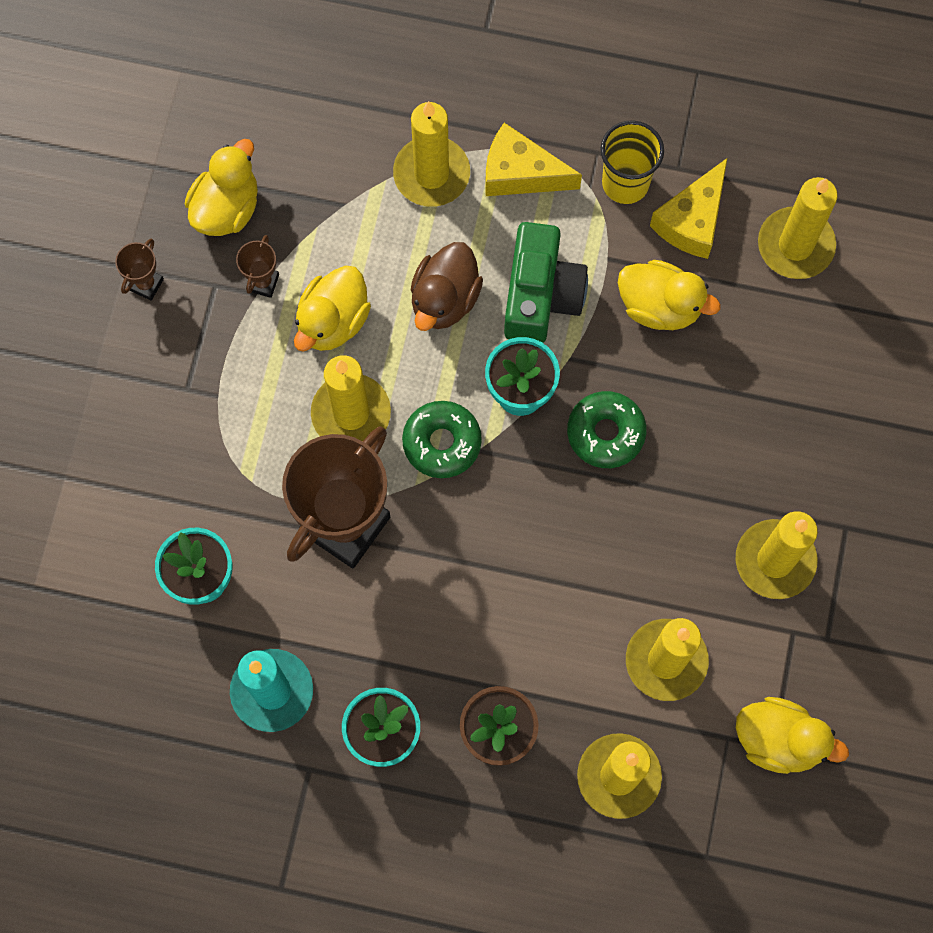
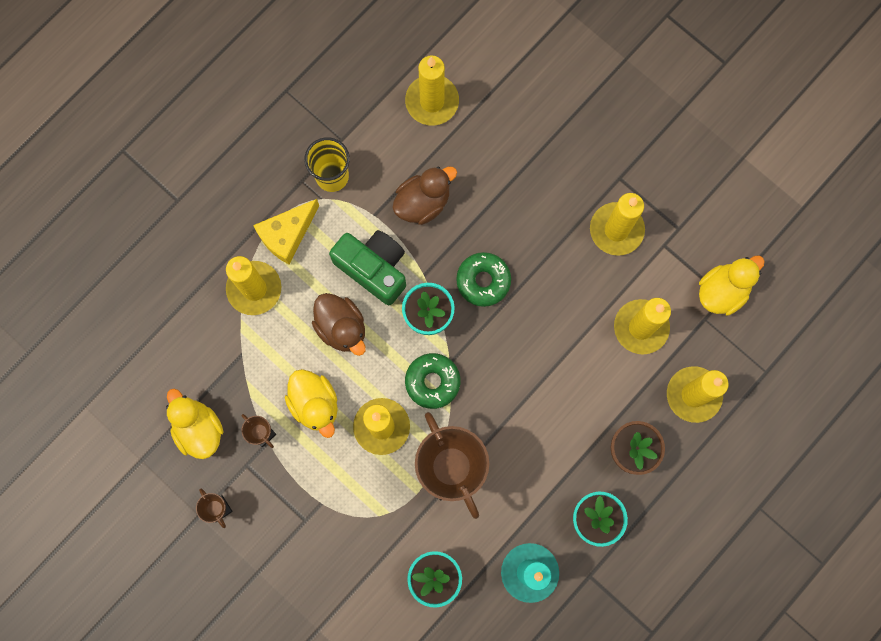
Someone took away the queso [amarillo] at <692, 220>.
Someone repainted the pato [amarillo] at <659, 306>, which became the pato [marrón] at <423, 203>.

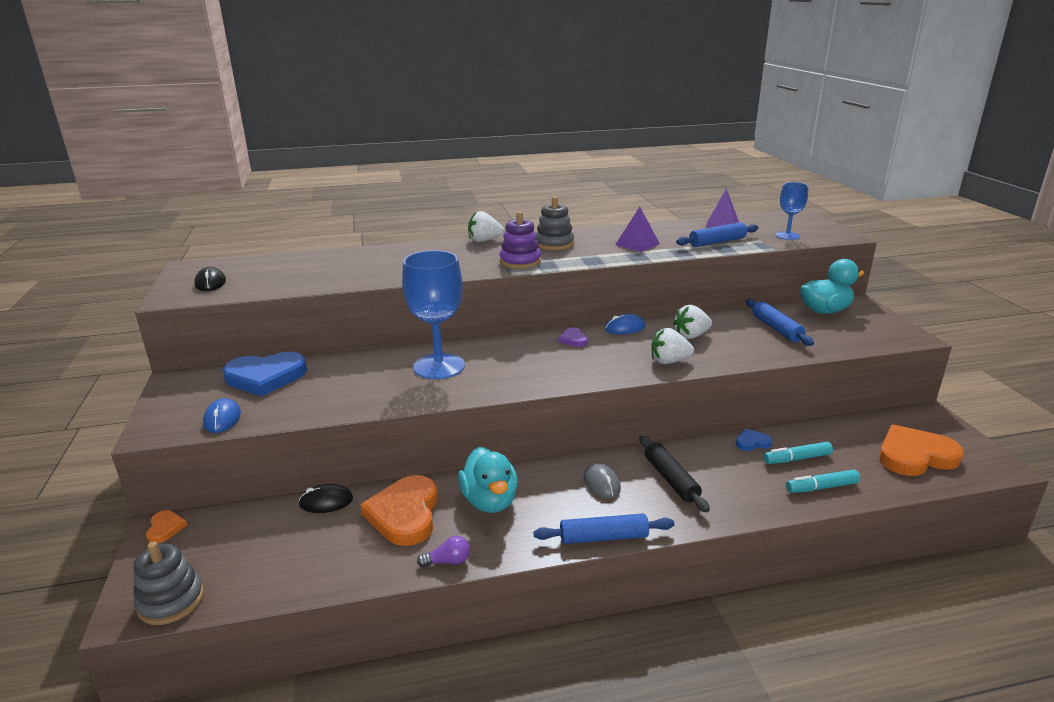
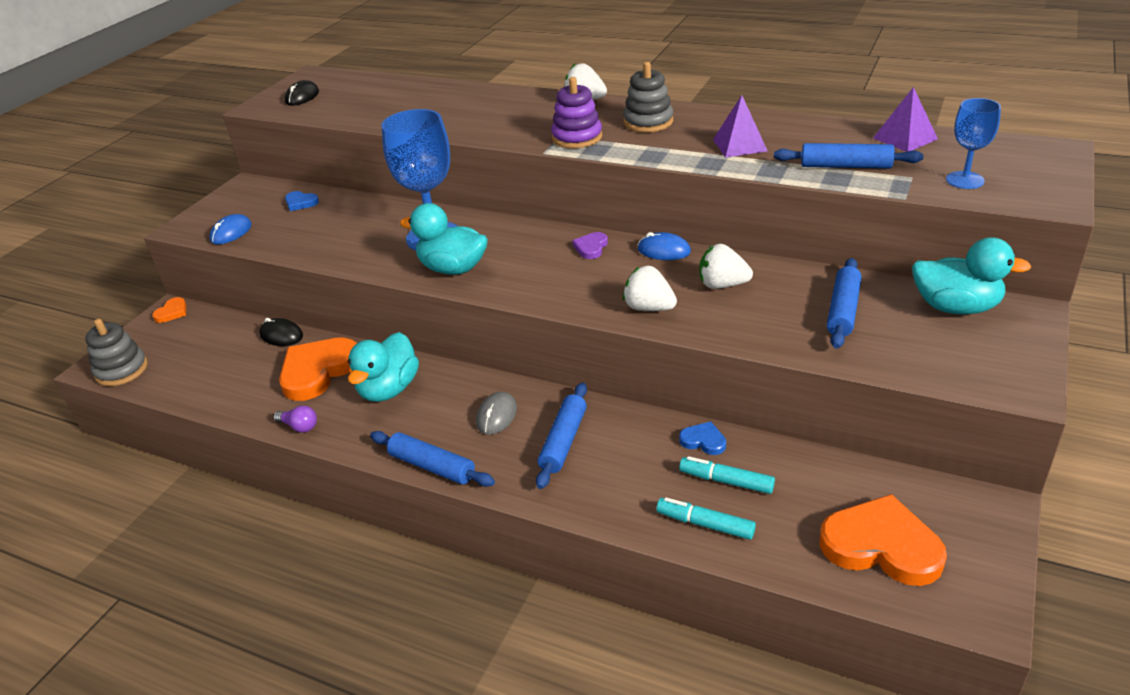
Someone put down the pato [turquesa] at <453, 269>.
Someone repainted the rodillo [negro] at <671, 479>, which became the rodillo [azul] at <564, 441>.
Someone scaled the corazón [azul] at <265, 377> by 0.46.

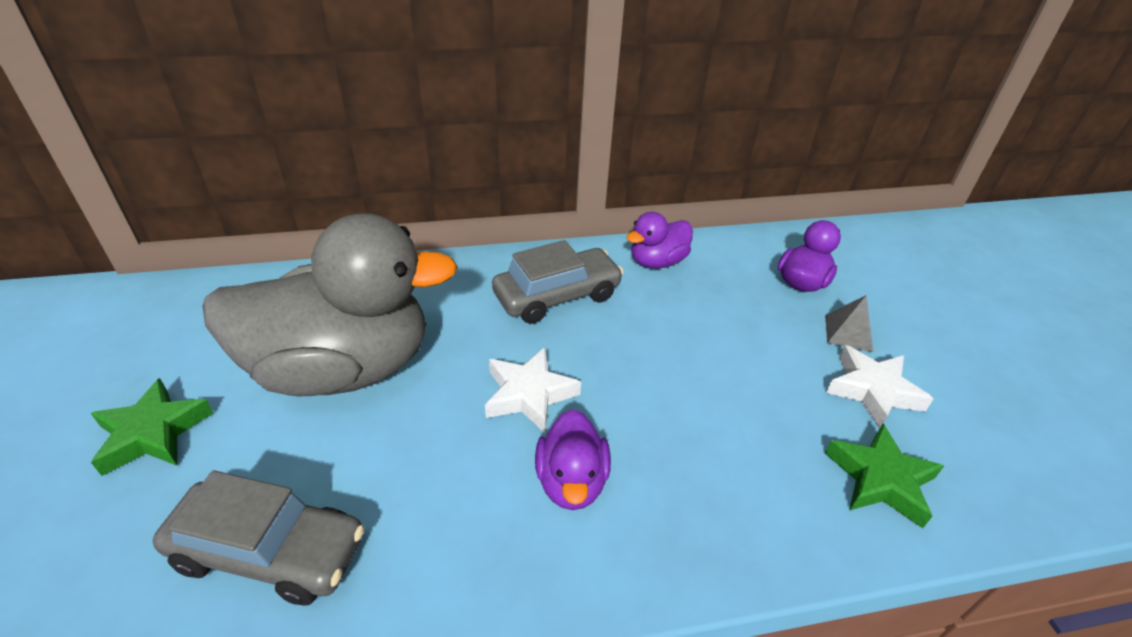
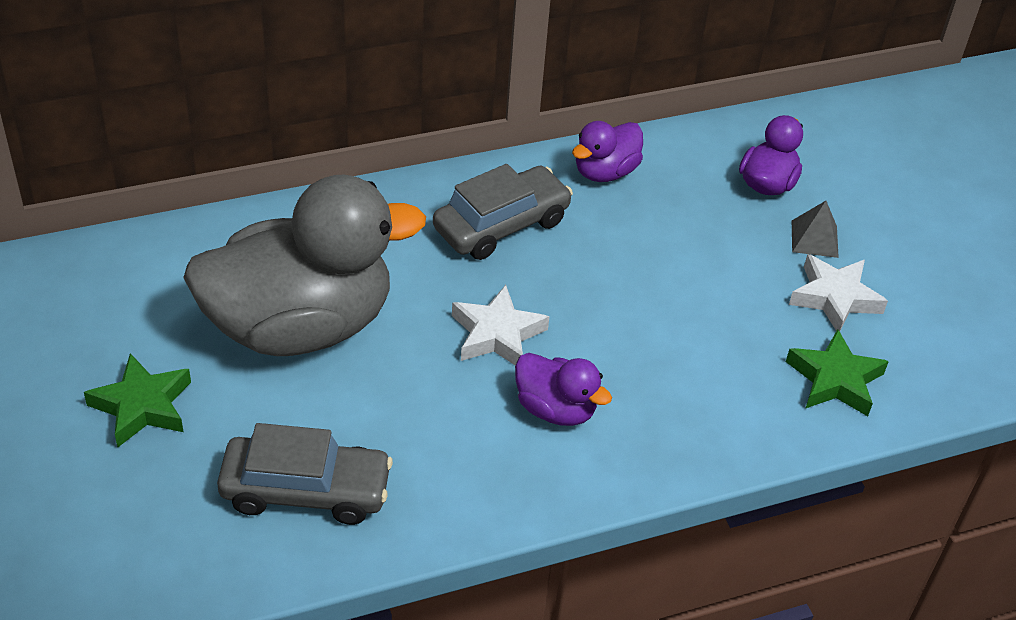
Someone rotated the pato [morado] at <571, 481> by 45 degrees counterclockwise.

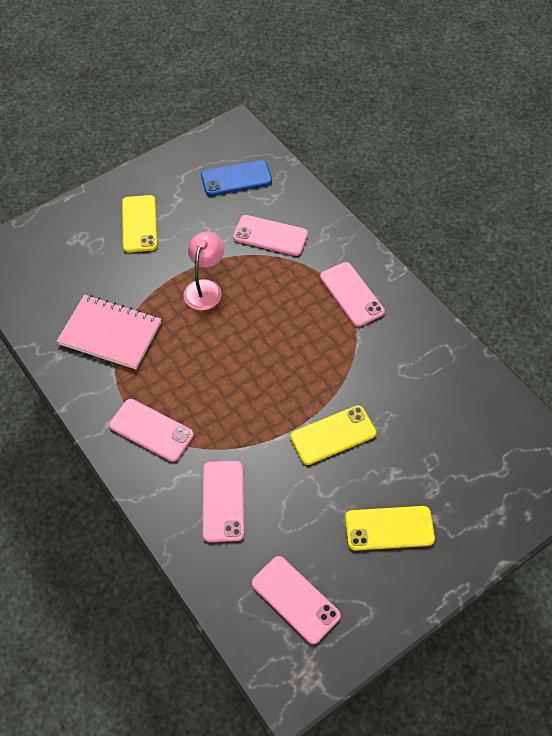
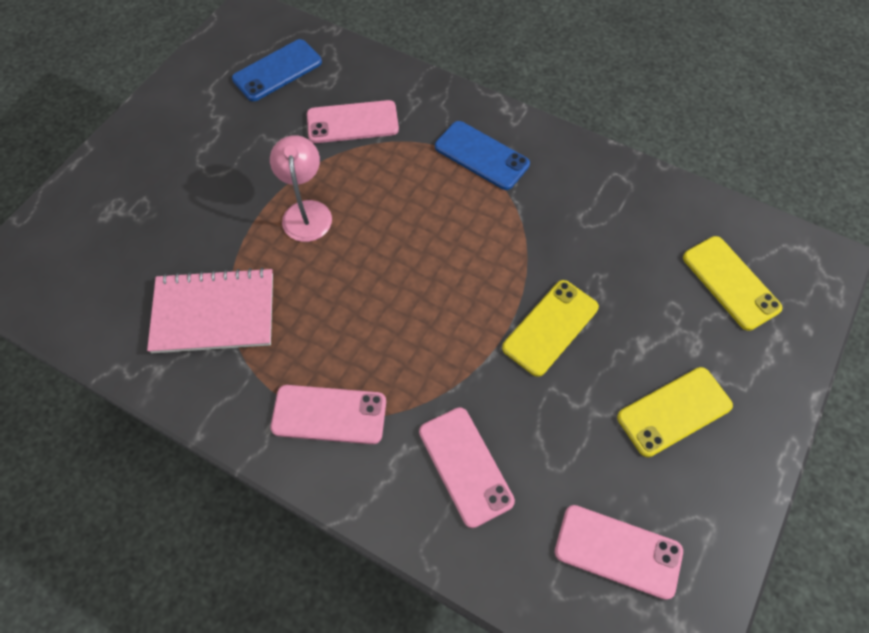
Someone carried the móvil [amarillo] from <139, 224> to <730, 282>.
Someone repainted the móvil [rosa] at <351, 294>, which became the móvil [azul] at <481, 155>.

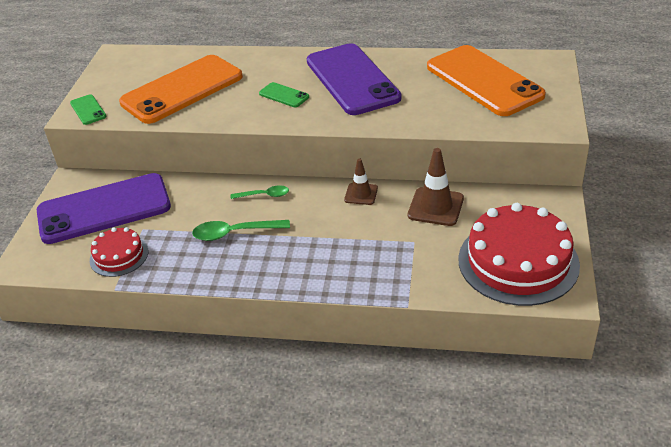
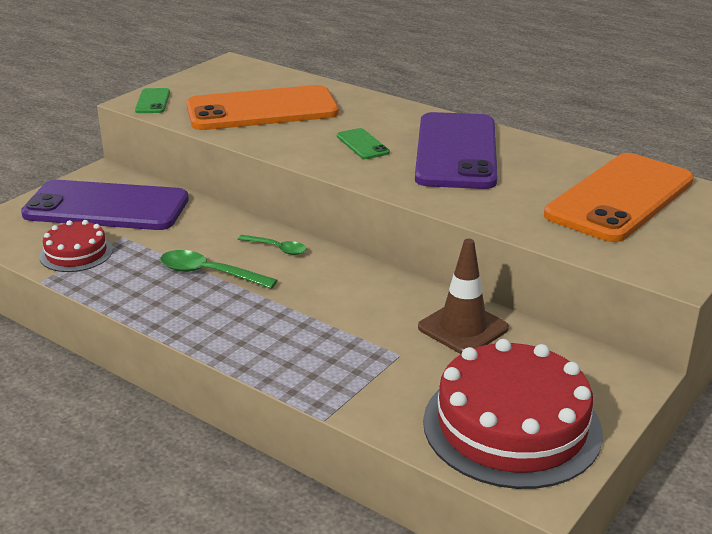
Someone took away the cono de tráfico [marrón] at <361, 194>.
Someone rotated the móvil [naranja] at <484, 81> by 45 degrees clockwise.

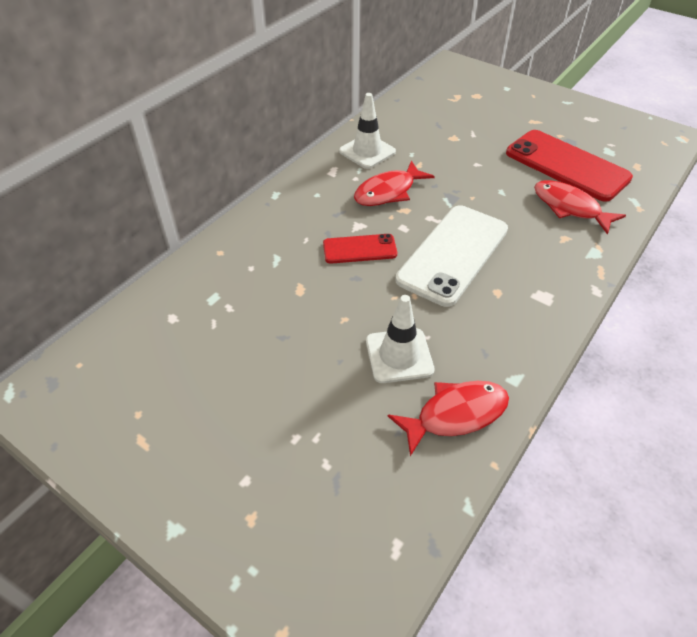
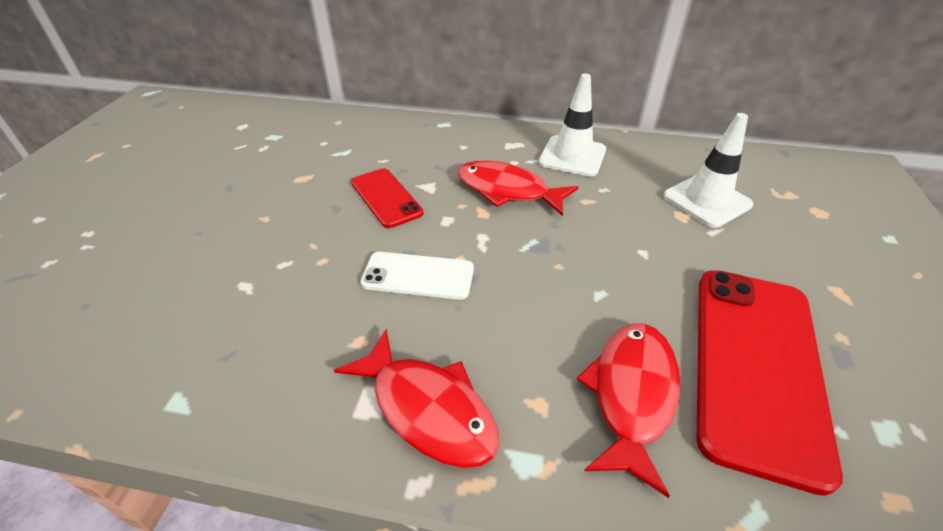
Someone carried the cono de tráfico [blanco] from <399, 355> to <707, 200>.
Someone carried the pez [rojo] from <455, 415> to <428, 408>.
Someone scaled the móvil [blanco] at <453, 254> by 0.53.

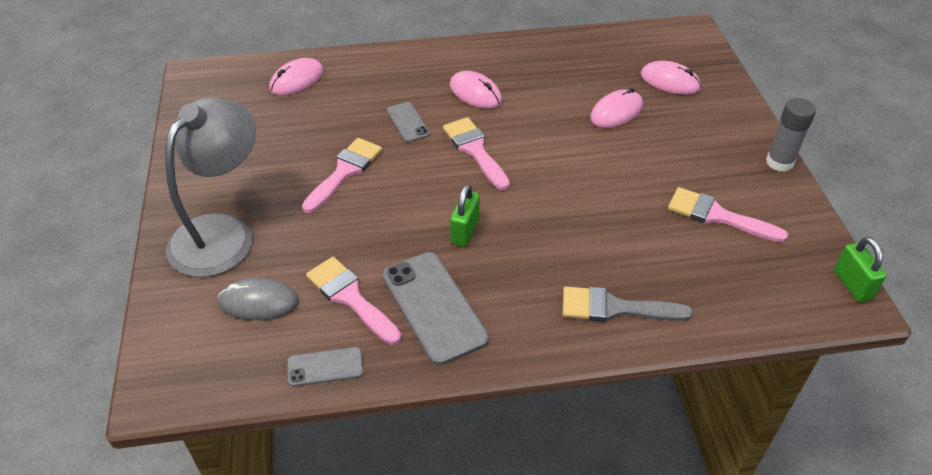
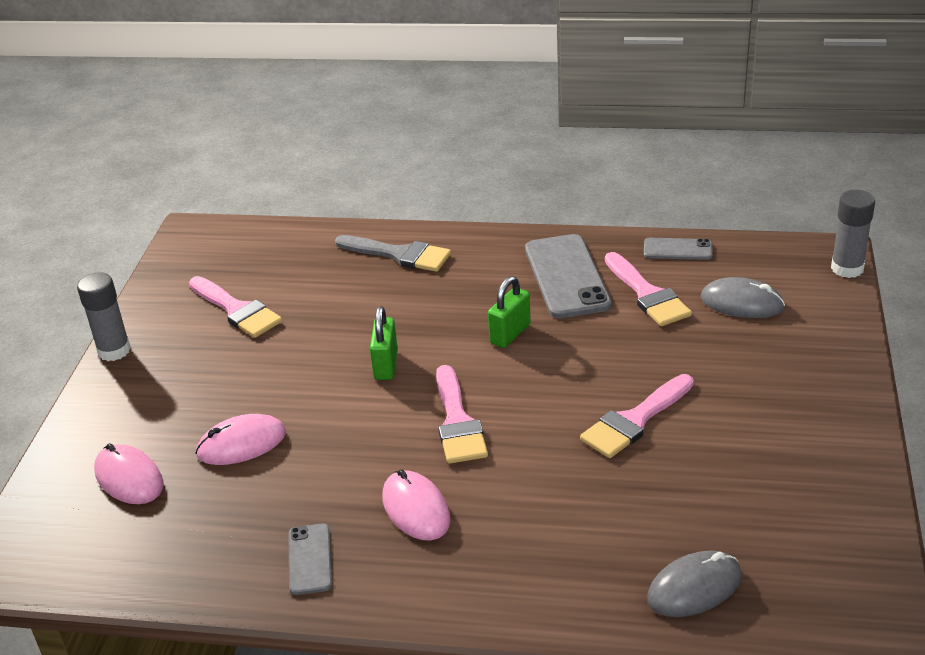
Someone took away the lámpara [gris] at <222, 233>.
Someone put down the barra de pegamento [gris] at <847, 268>.
Someone carried the móvil [gris] from <408, 122> to <310, 559>.
Someone carried the candado [verde] from <852, 285> to <386, 365>.
Someone repainted the ratón [rosa] at <297, 80>, which became the ratón [gris] at <694, 588>.

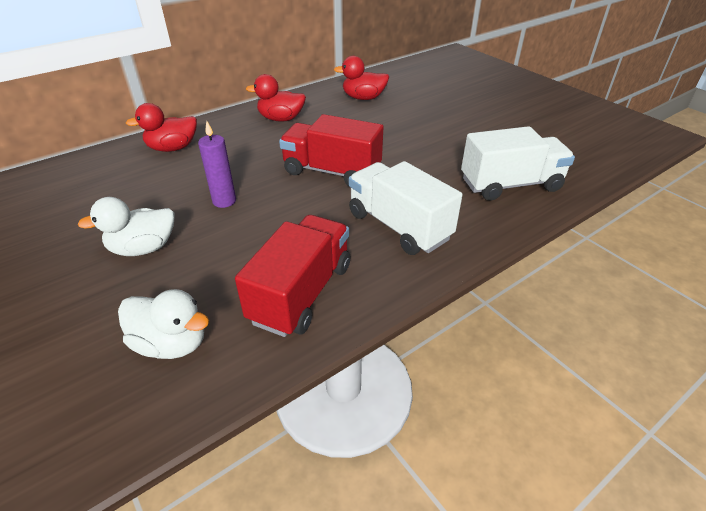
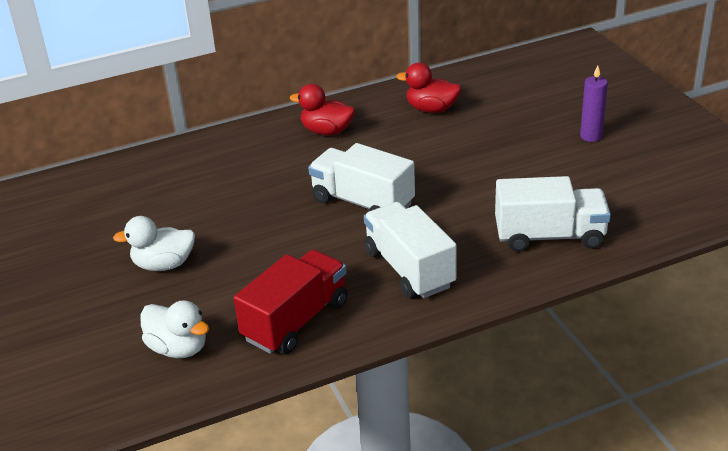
Someone took away the pato [rojo] at <173, 148>.
Someone carried the vela [morado] from <224, 201> to <591, 136>.
Someone repainted the camión [rojo] at <332, 171>, which became the camión [blanco] at <362, 202>.

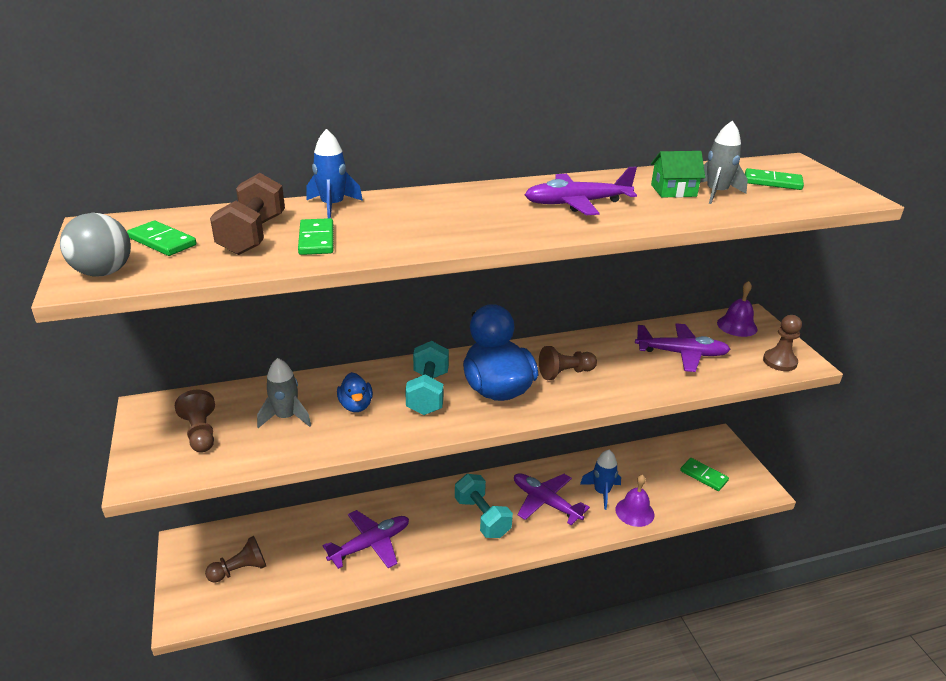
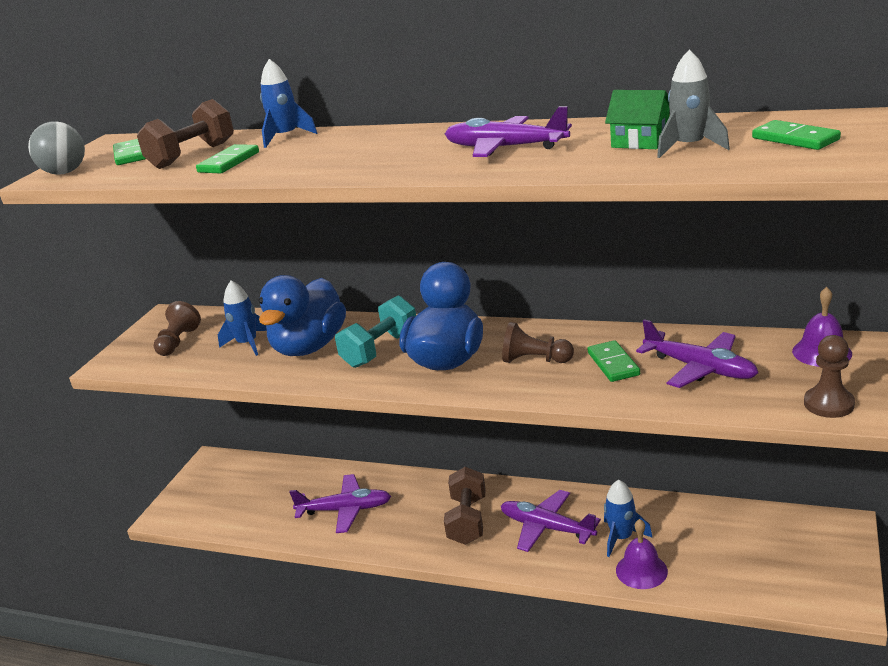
Someone took away the peón [marrón] at <240, 570>.
Someone carried the ficha de dominó [verde] from <703, 476> to <613, 364>.
Someone repainted the cohete [gris] at <286, 417>, which became the cohete [azul] at <247, 344>.
Someone repainted the mancuerna [turquesa] at <482, 517>, which became the mancuerna [marrón] at <467, 520>.
Someone rotated the avión [morado] at <546, 502> by 45 degrees counterclockwise.
Someone scaled the pato [azul] at <356, 405> by 2.06.

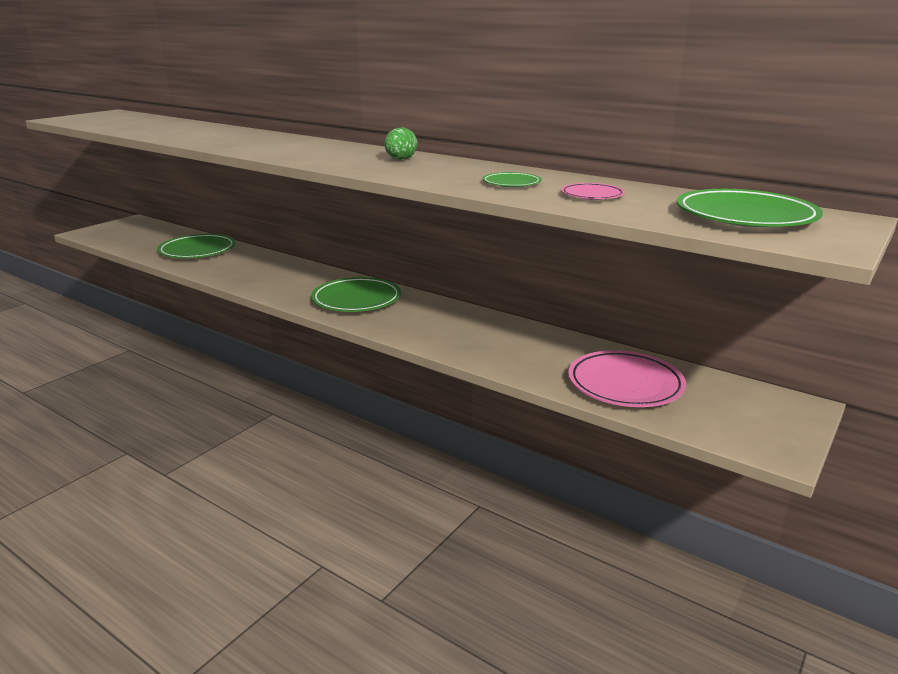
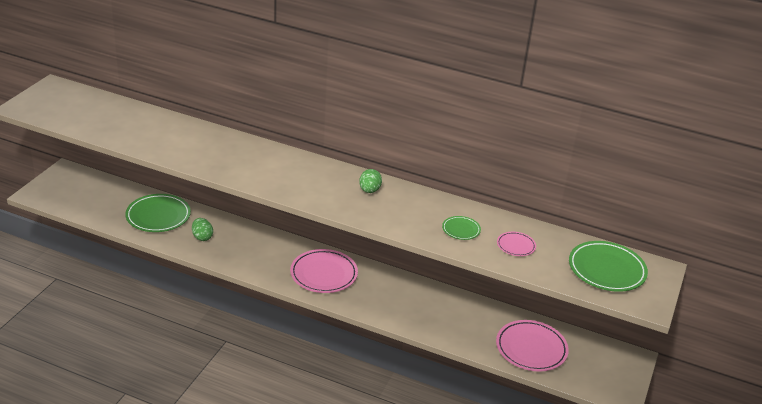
Someone put down the huevo [verde] at <202, 237>.
Someone repainted the plato [verde] at <356, 299>, which became the plato [rosa] at <324, 274>.

